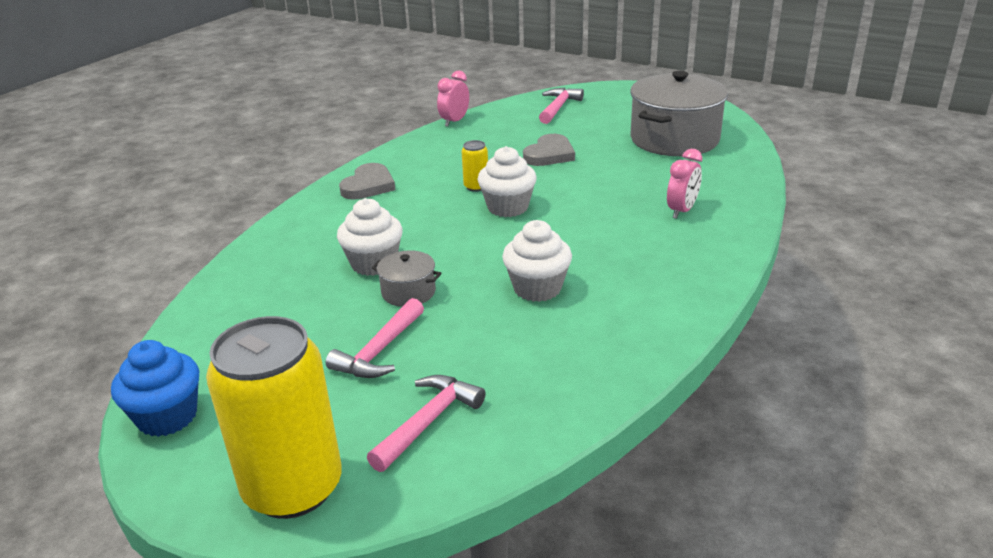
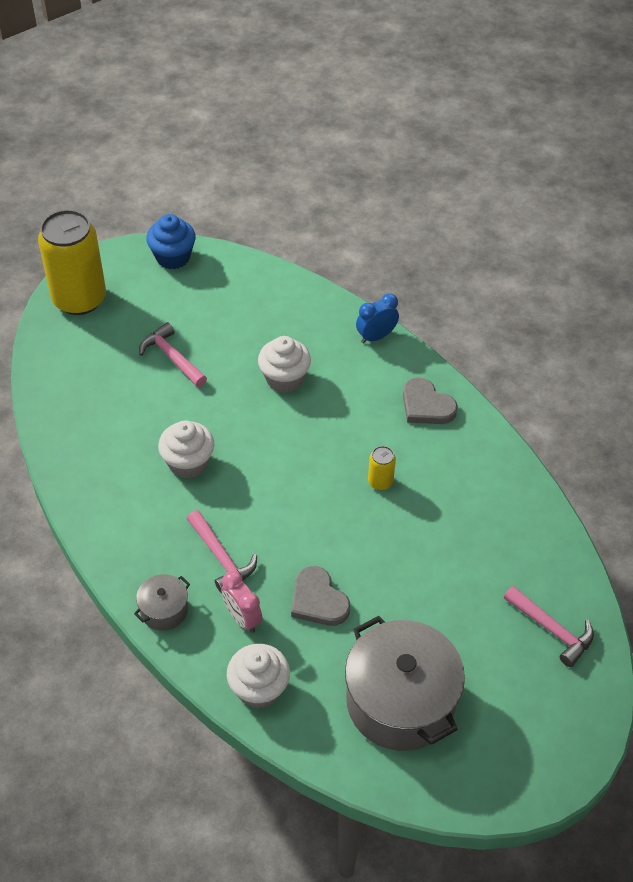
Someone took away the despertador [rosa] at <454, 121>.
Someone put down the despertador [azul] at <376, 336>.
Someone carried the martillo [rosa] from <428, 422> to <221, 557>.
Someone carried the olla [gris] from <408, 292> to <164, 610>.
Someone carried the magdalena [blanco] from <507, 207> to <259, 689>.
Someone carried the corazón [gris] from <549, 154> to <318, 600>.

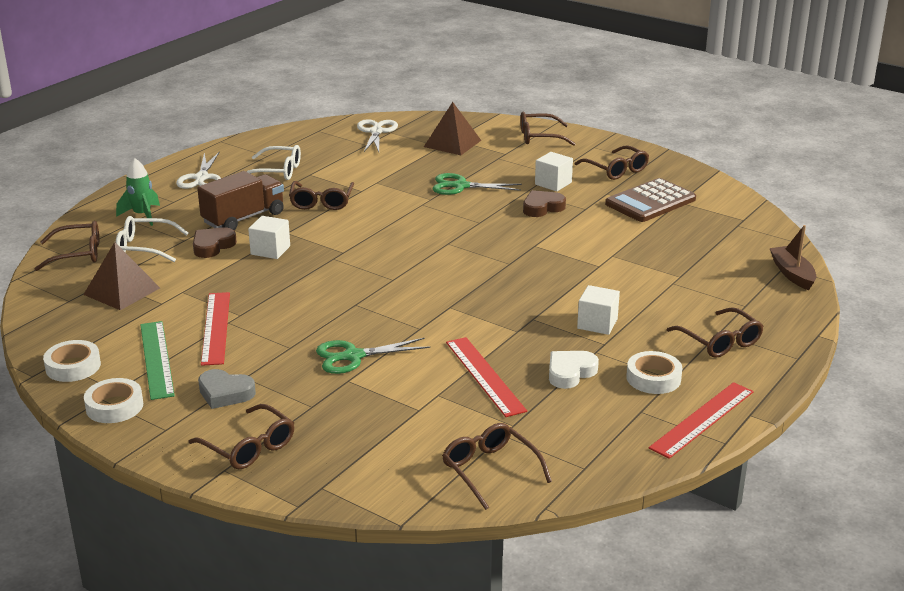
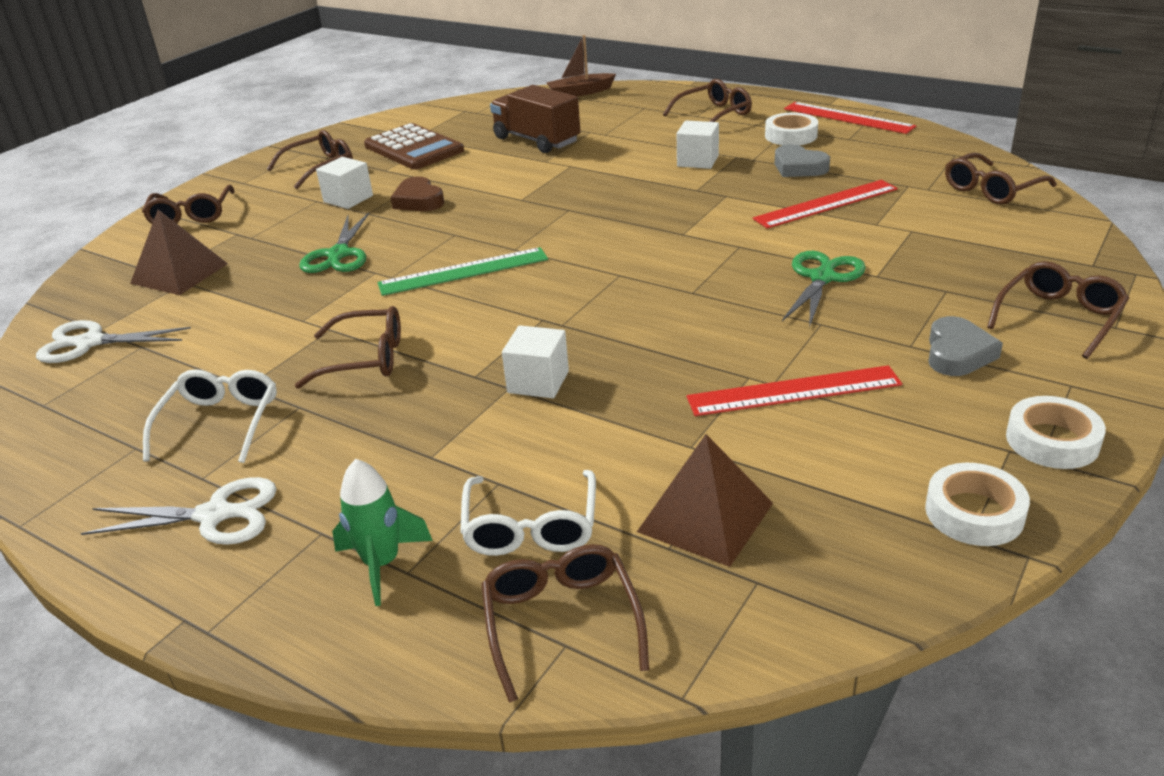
Someone took away the corazón [marrón] at <212, 246>.
Someone carried the regla [verde] from <156, 359> to <463, 271>.
Someone carried the camión [marrón] from <243, 218> to <536, 140>.
Someone repainted the corazón [blanco] at <570, 373>, which became the corazón [gris] at <799, 167>.
Someone rotated the tijeras [verde] at <353, 356> by 135 degrees counterclockwise.

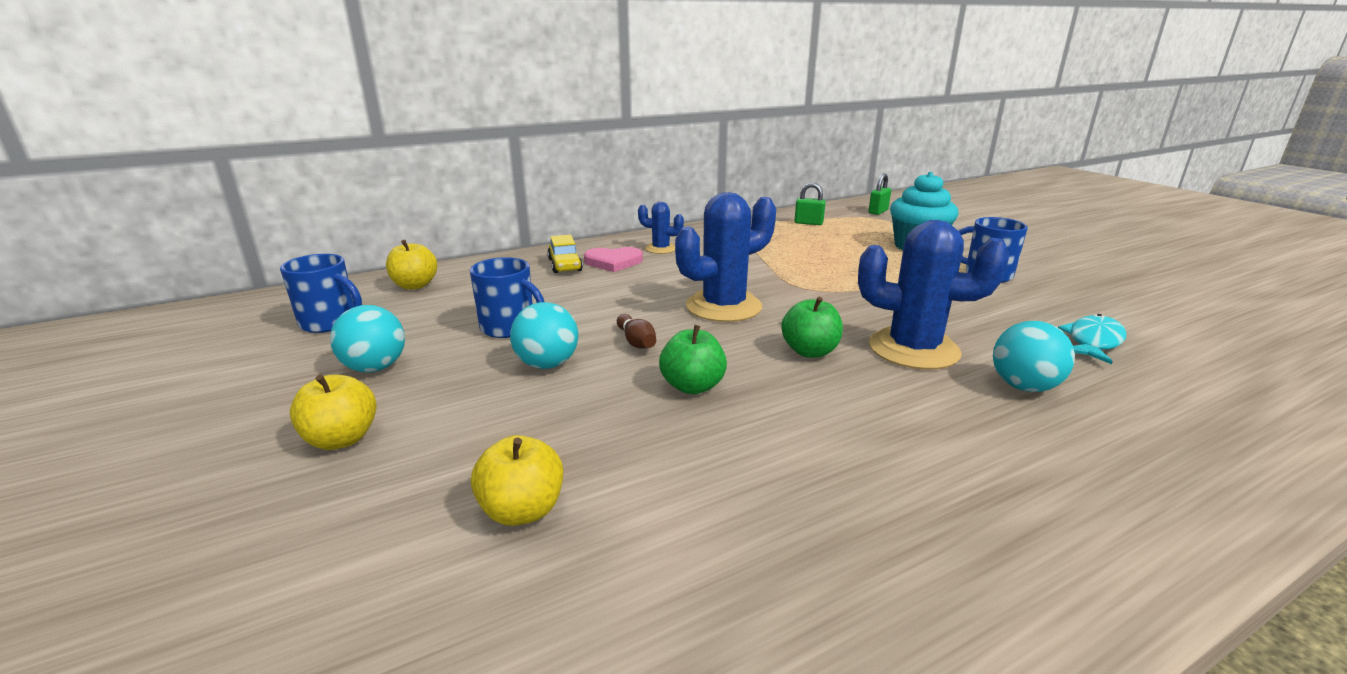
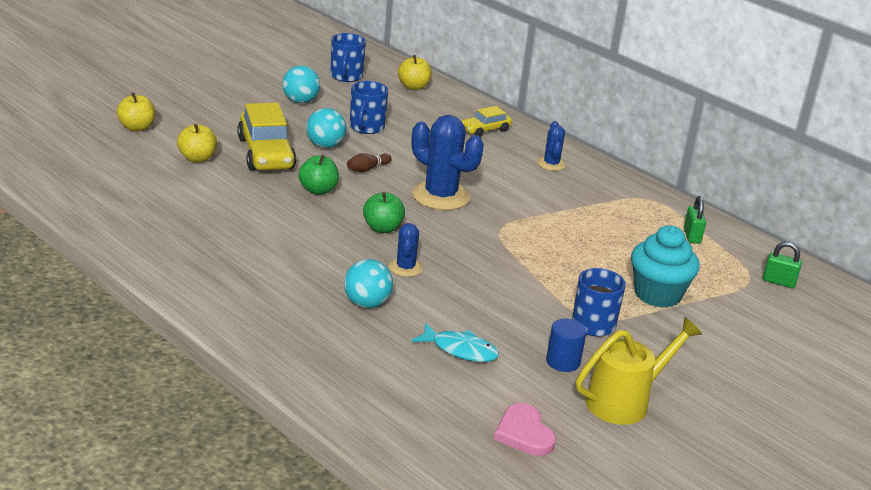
Someone put down the coche [amarillo] at <265, 153>.
Someone put down the cilindro [azul] at <563, 361>.
Someone put down the regadera [amarillo] at <625, 401>.
Someone carried the manzana [amarillo] from <342, 439> to <137, 128>.
Someone carried the corazón [rosa] from <613, 262> to <524, 433>.
Someone scaled the cactus [azul] at <913, 349> by 0.52.

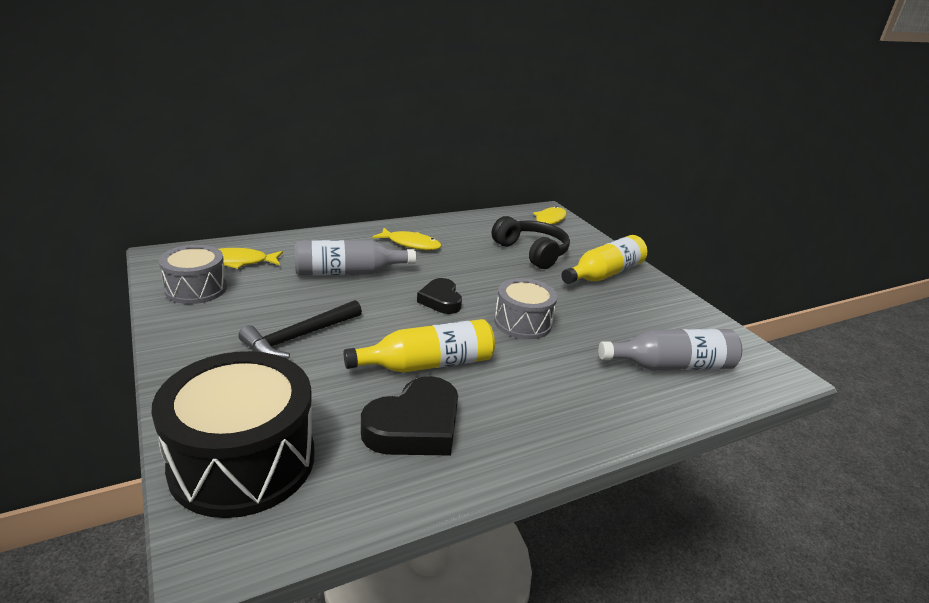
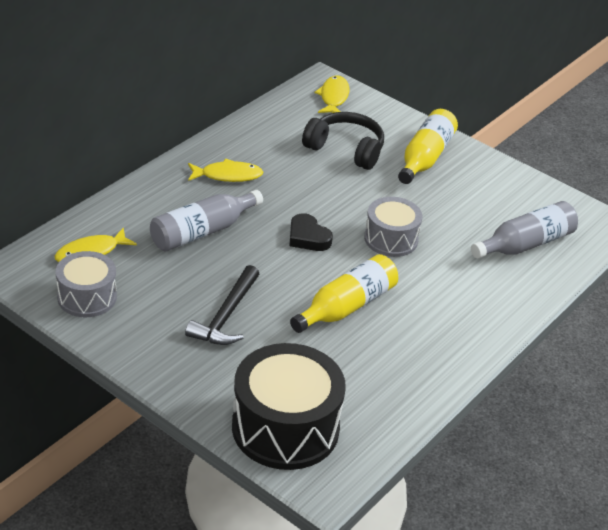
Someone took away the corazón [negro] at <415, 426>.

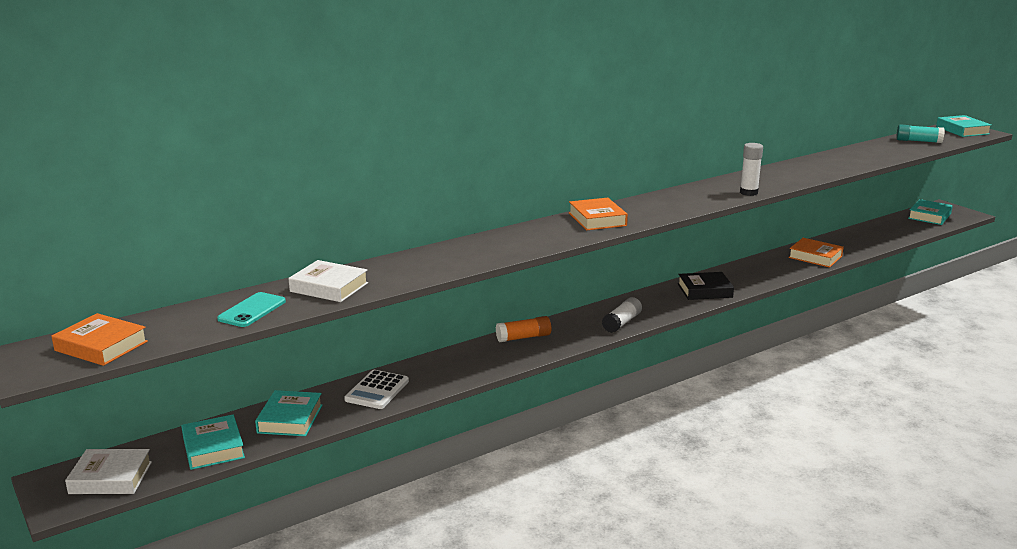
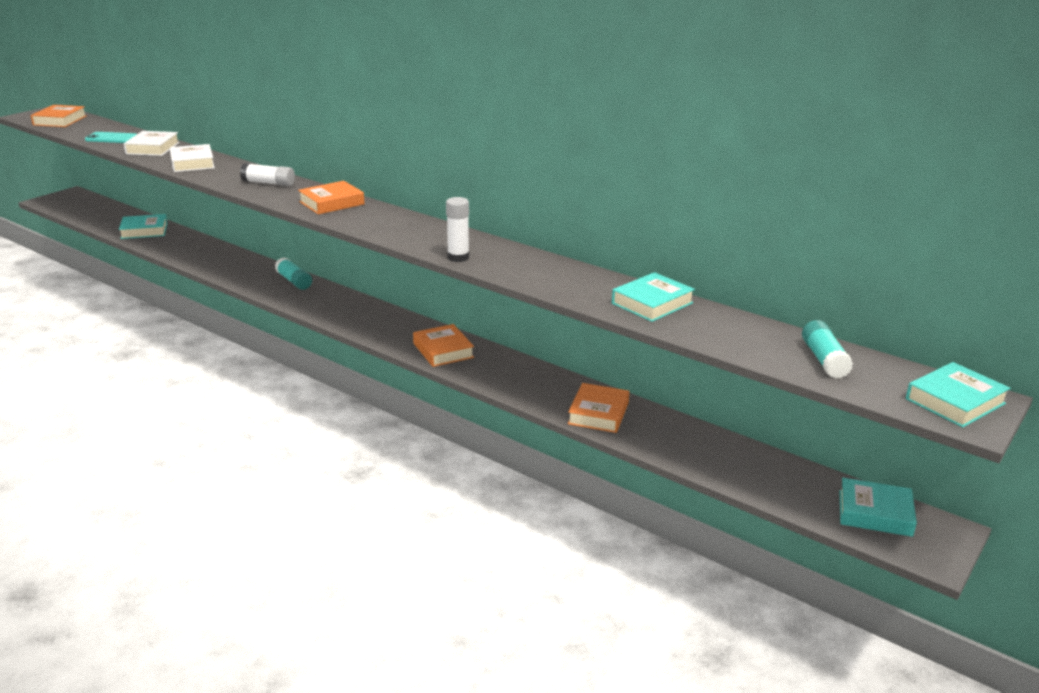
Someone took away the calculadora [blanco] at <377, 390>.
Someone carried the libro [blanco] from <110, 478> to <192, 163>.
Someone carried the libro [turquesa] from <213, 447> to <652, 303>.
Someone carried the barra de pegamento [blanco] from <621, 323> to <268, 183>.
Someone repainted the barra de pegamento [naranja] at <523, 337>, which became the barra de pegamento [turquesa] at <294, 281>.
Someone repainted the libro [negro] at <705, 290>, which became the libro [naranja] at <443, 350>.

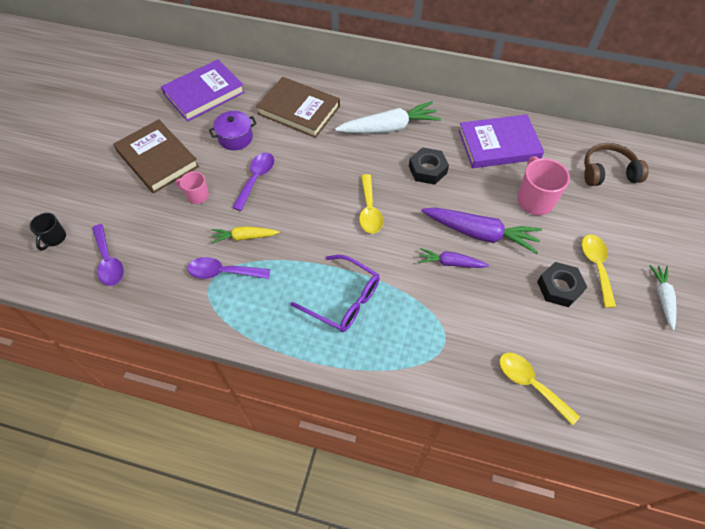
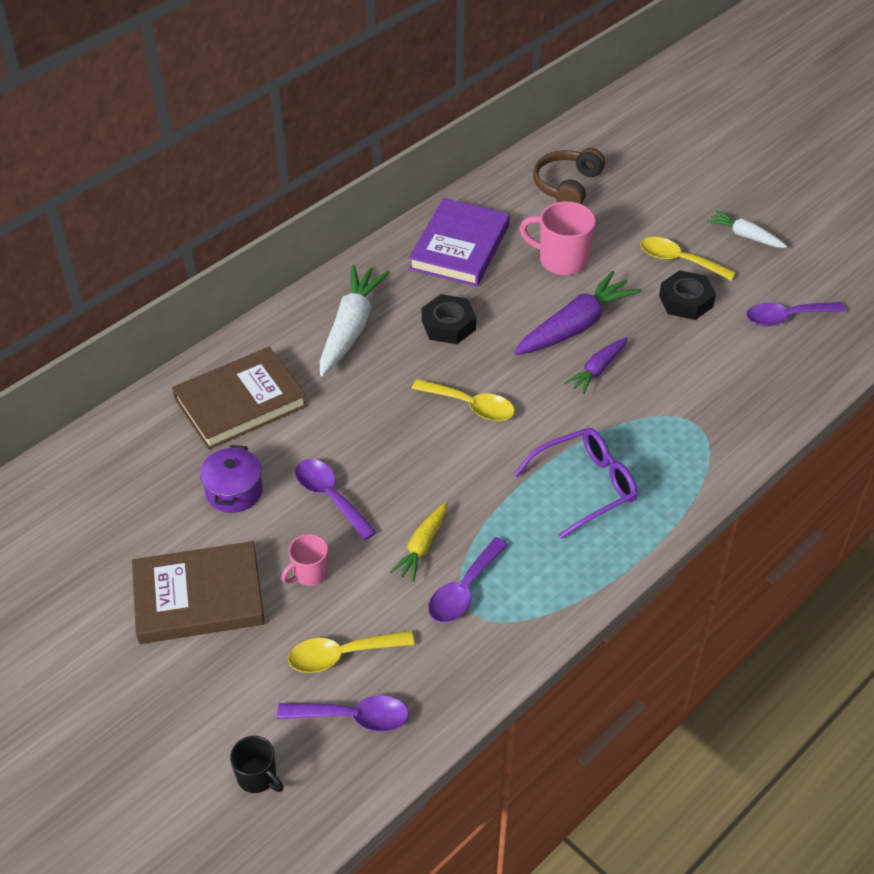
Someone took away the libro [morado] at <204, 93>.
Someone put down the cuchara [morado] at <786, 317>.
Someone carried the cuchara [amarillo] from <530, 384> to <341, 655>.

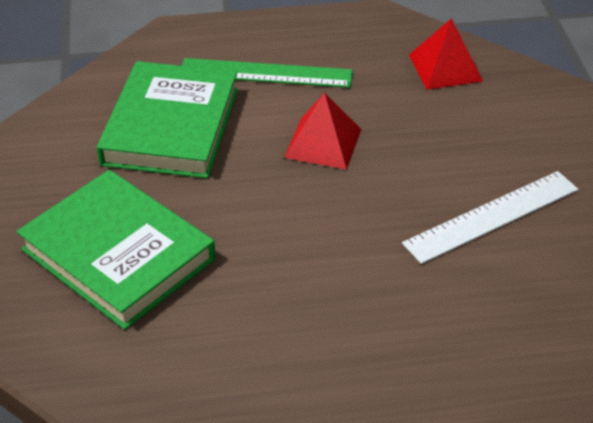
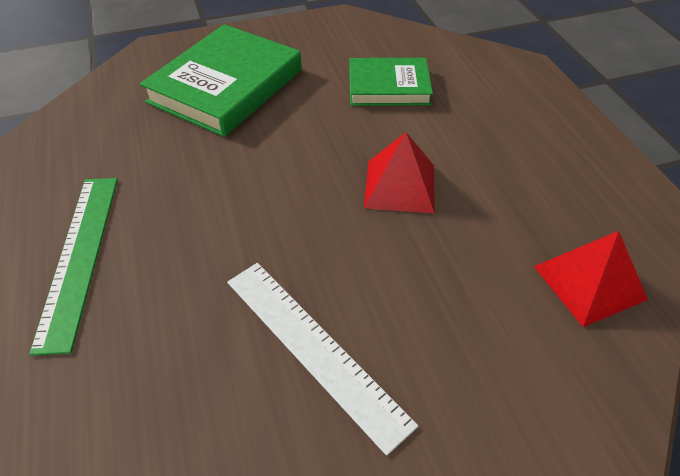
Someone carried the regla [verde] from <266, 73> to <79, 256>.
Someone scaled the libro [verde] at <171, 127> by 0.62.

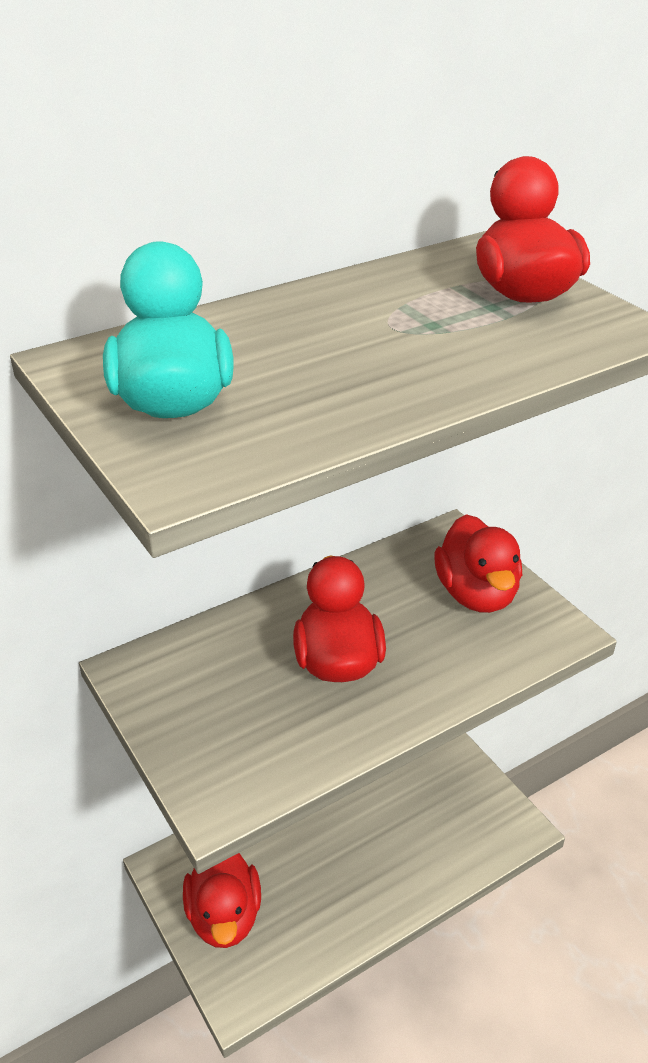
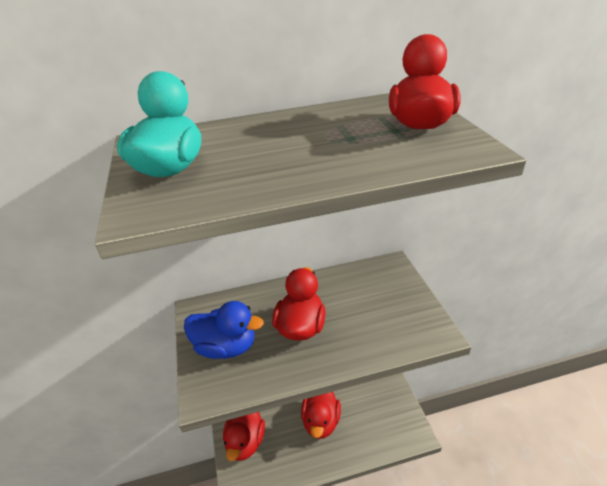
Someone put down the pato [azul] at <226, 347>.
Someone carried the pato [rojo] from <476, 594> to <321, 421>.

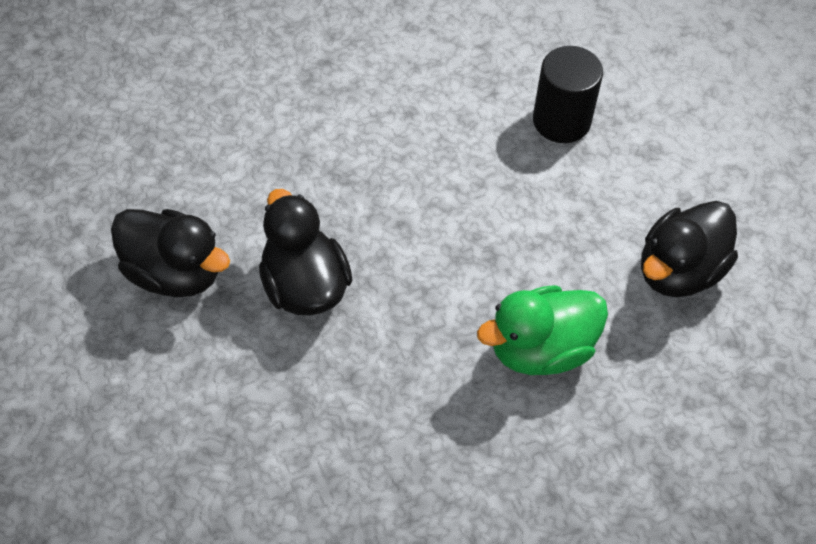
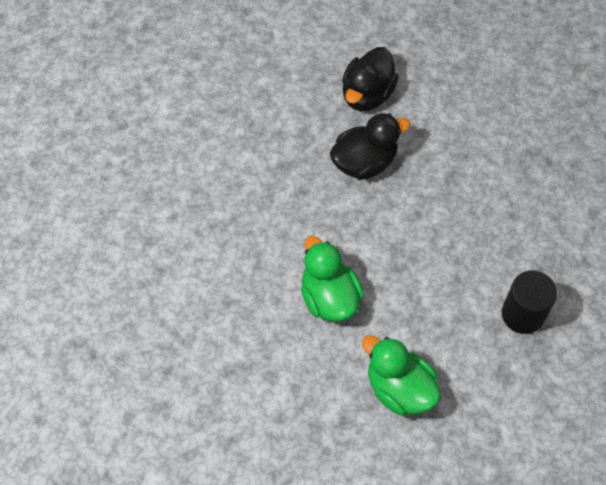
Someone repainted the pato [negro] at <679, 271>, which became the pato [verde] at <399, 388>.

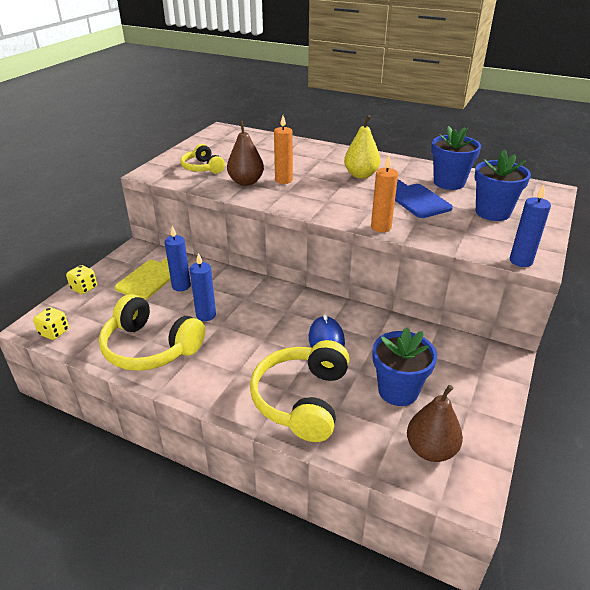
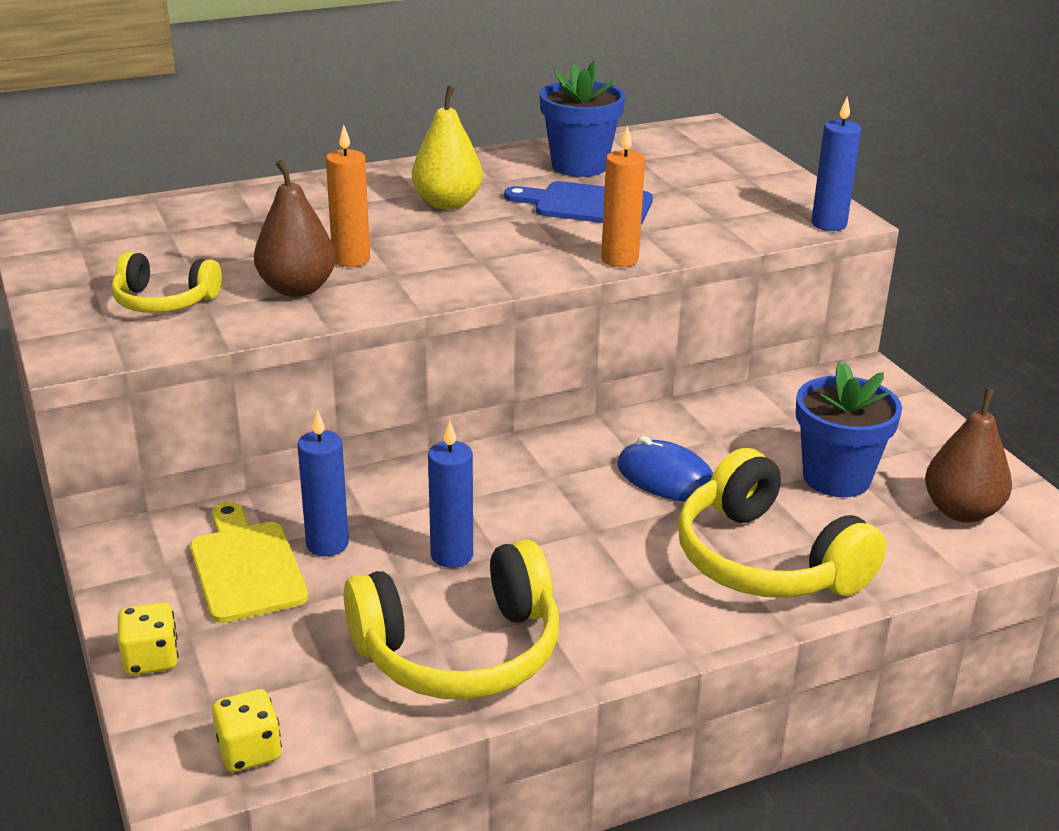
Someone took away the maceta [azul] at <492, 212>.

